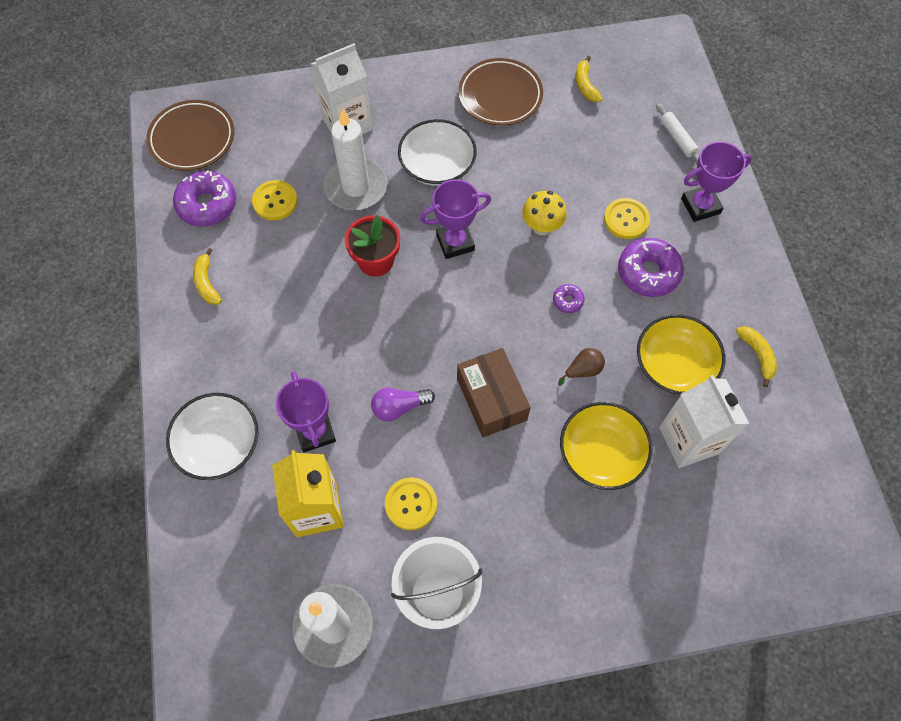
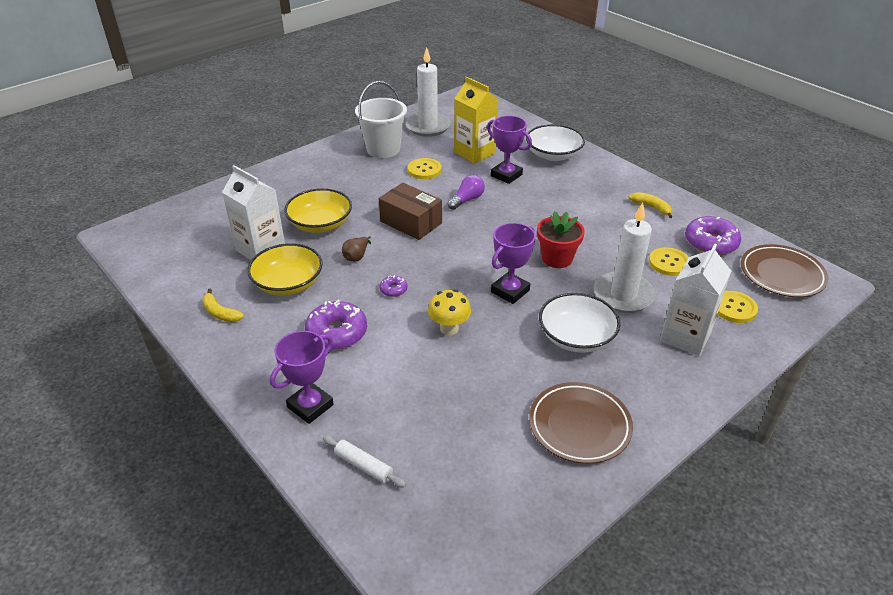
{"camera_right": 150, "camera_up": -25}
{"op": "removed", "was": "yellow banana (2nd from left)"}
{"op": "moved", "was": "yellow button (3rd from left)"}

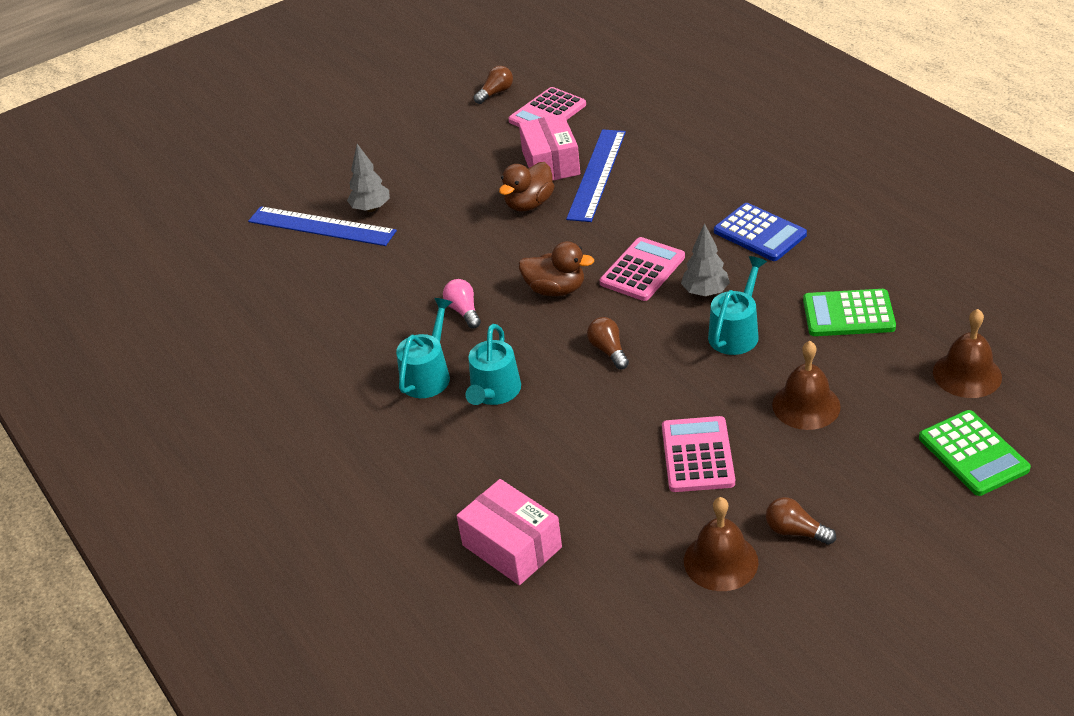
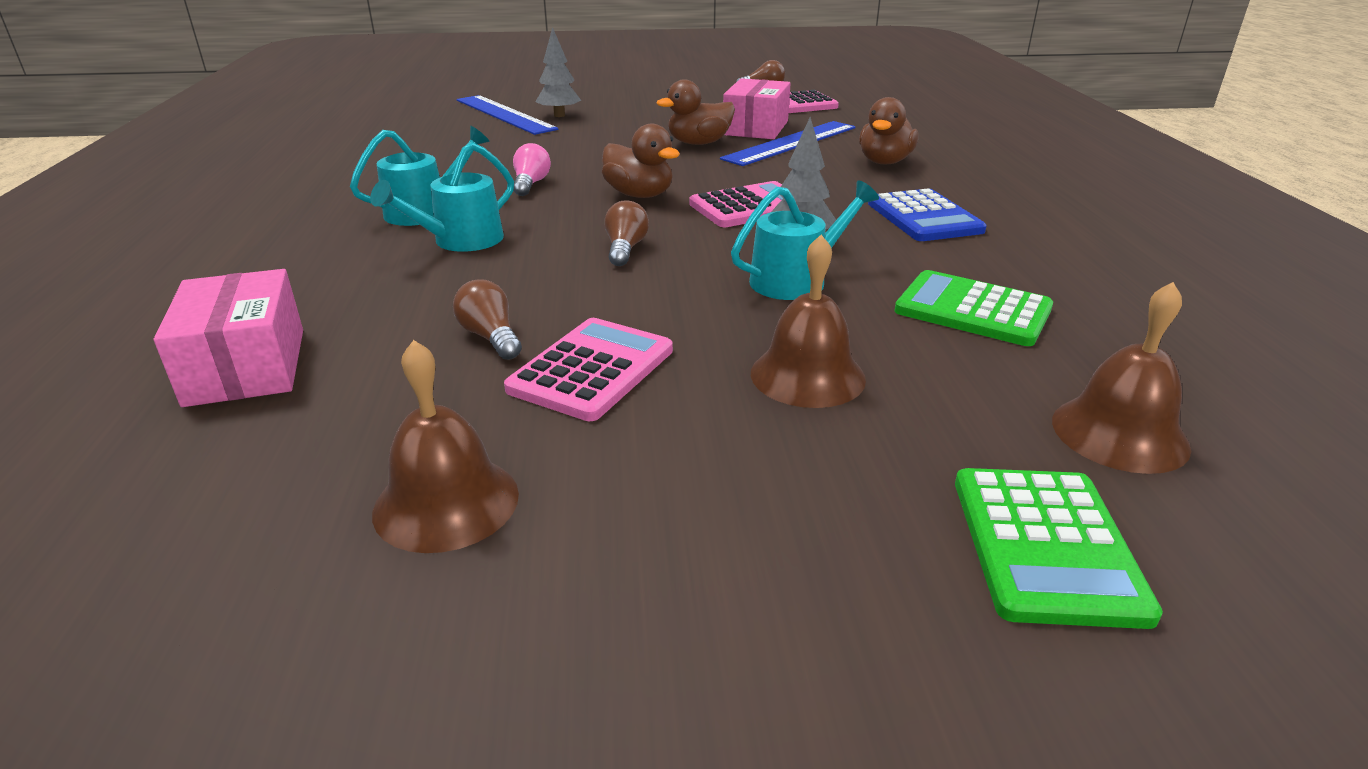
{"camera_right": 25, "camera_up": -10}
{"op": "moved", "was": "brown light bulb (3rd from left in the first image)", "now": "brown light bulb (1st from left)"}
{"op": "added", "now": "brown duck (3rd from left)"}

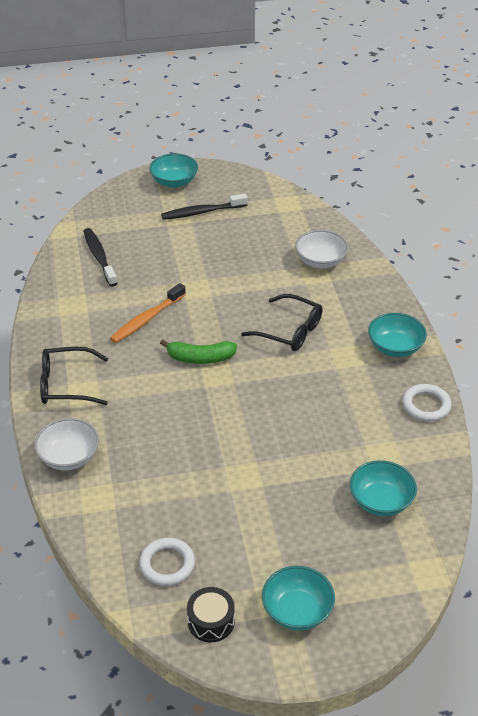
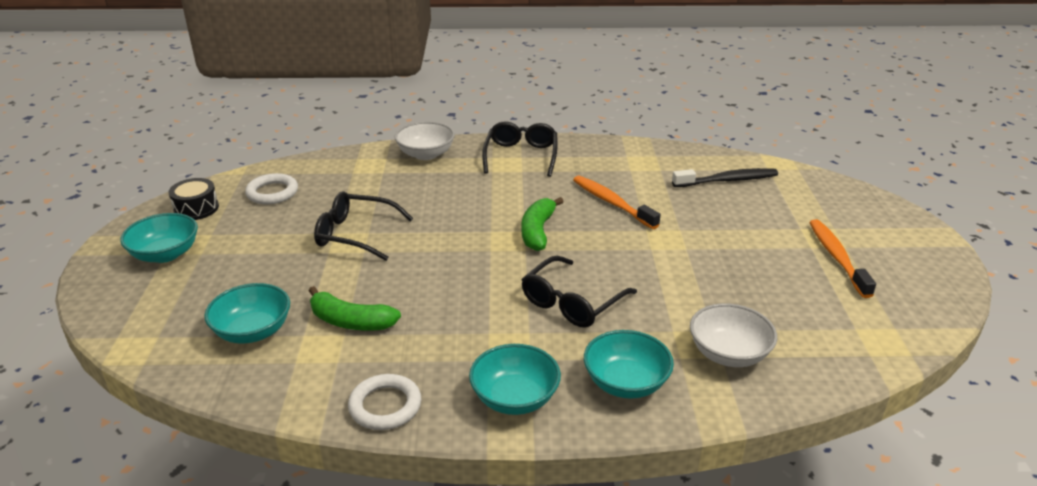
{"camera_right": 100, "camera_up": -10}
{"op": "moved", "was": "turquoise bowl (1st from left in the first image)", "now": "turquoise bowl (4th from left)"}
{"op": "recoloured", "was": "black toothbrush (2nd from left)", "now": "orange toothbrush (2nd from left)"}
{"op": "added", "now": "green banana (1st from left)"}
{"op": "added", "now": "black glasses (1st from left)"}

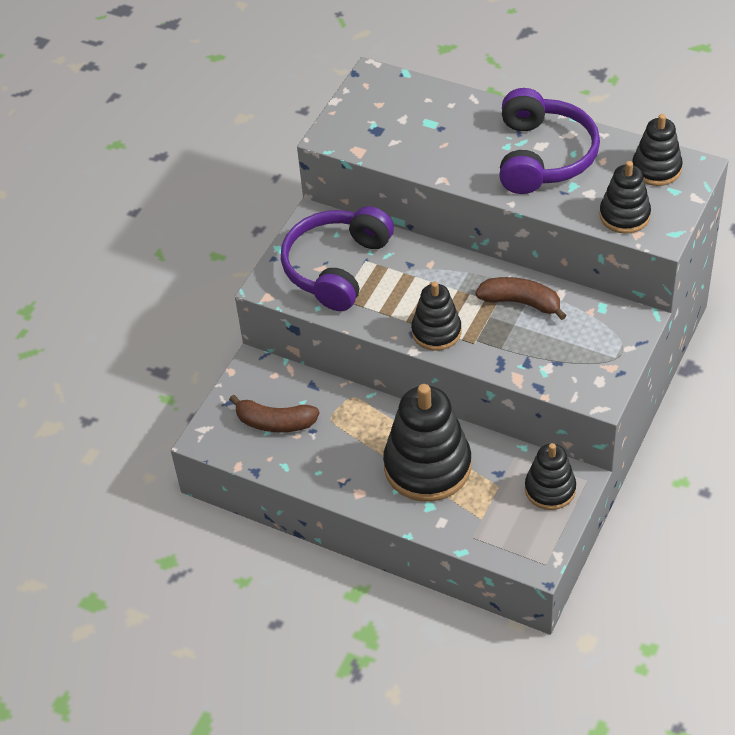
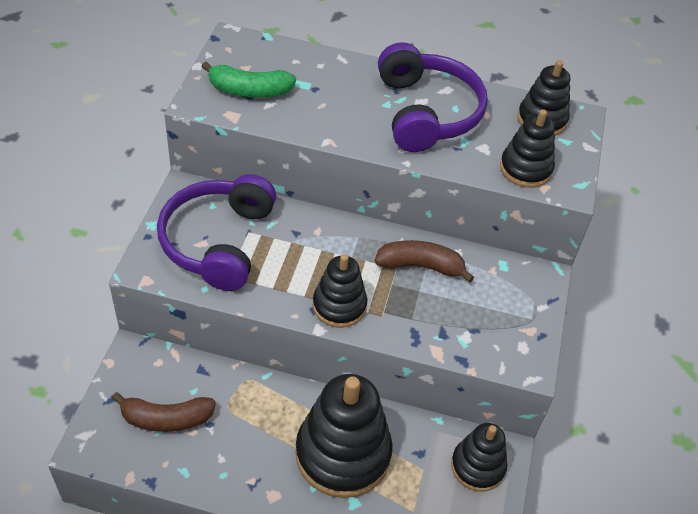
{"camera_right": -20, "camera_up": 0}
{"op": "added", "now": "green banana"}

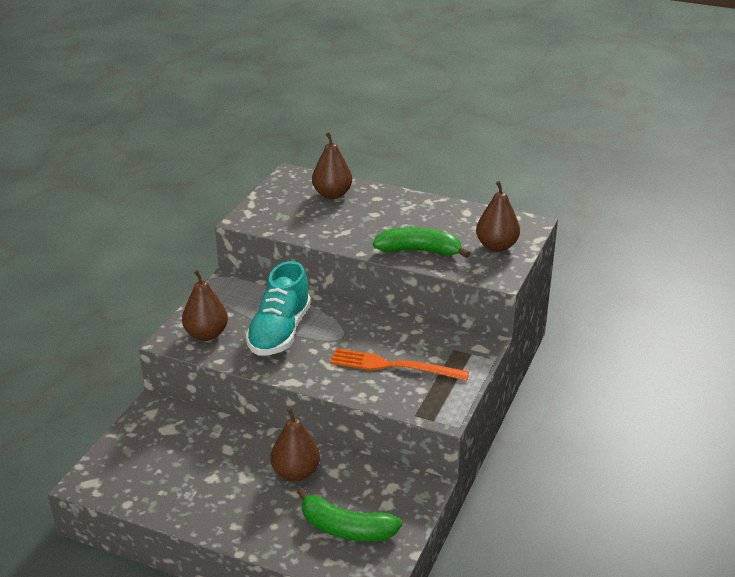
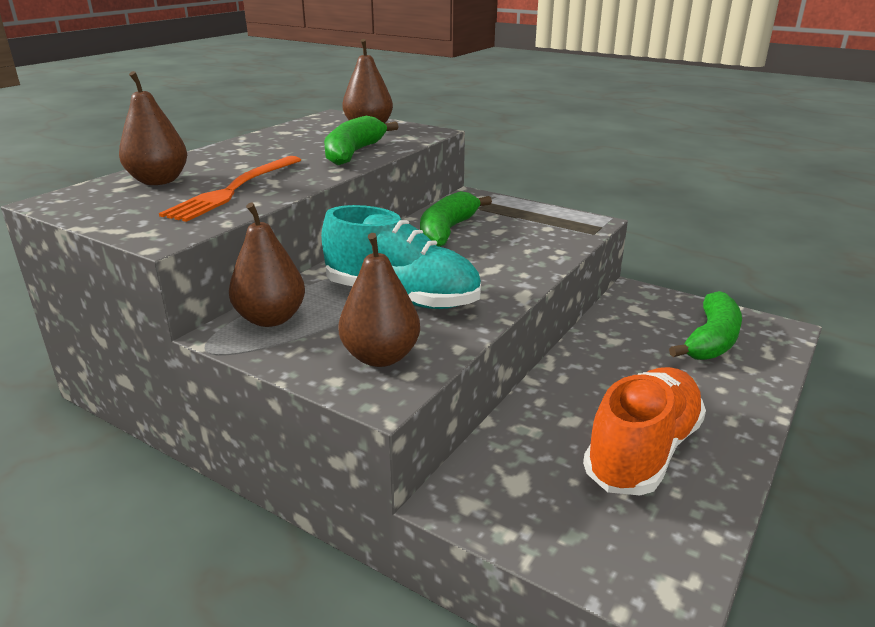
{"camera_right": -80, "camera_up": -5}
{"op": "moved", "was": "brown pear (2nd from left)"}
{"op": "moved", "was": "orange fork"}
{"op": "added", "now": "green banana (2nd from left)"}
{"op": "added", "now": "orange shoe"}

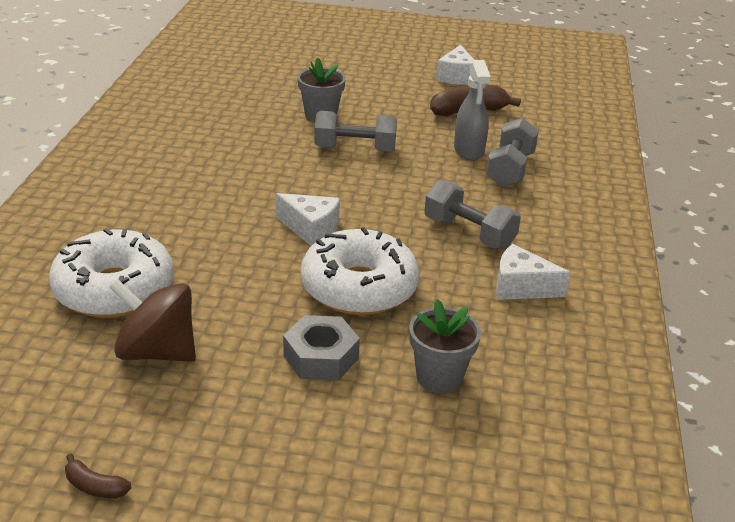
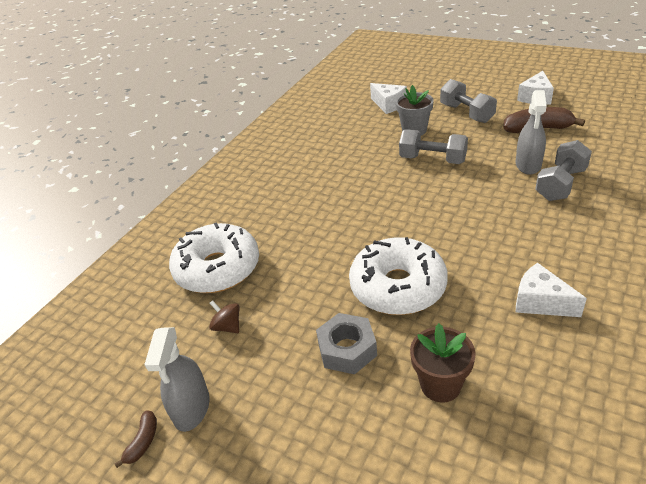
{"camera_right": 25, "camera_up": 5}
{"op": "turned", "was": "brown banana (1st from left)", "clockwise": -120}
{"op": "resized", "was": "brown spinning top", "ratio": 0.5}
{"op": "moved", "was": "white cheese (1st from left)"}
{"op": "recoloured", "was": "grey flower pot (2nd from left)", "now": "brown flower pot"}
{"op": "moved", "was": "grey dumbbell (2nd from left)"}
{"op": "added", "now": "grey spray bottle (1st from left)"}

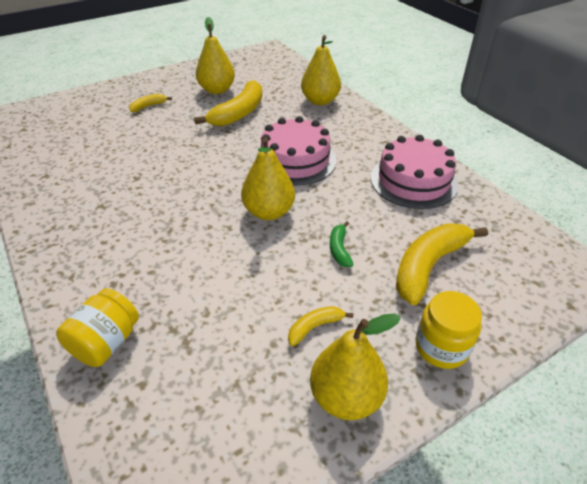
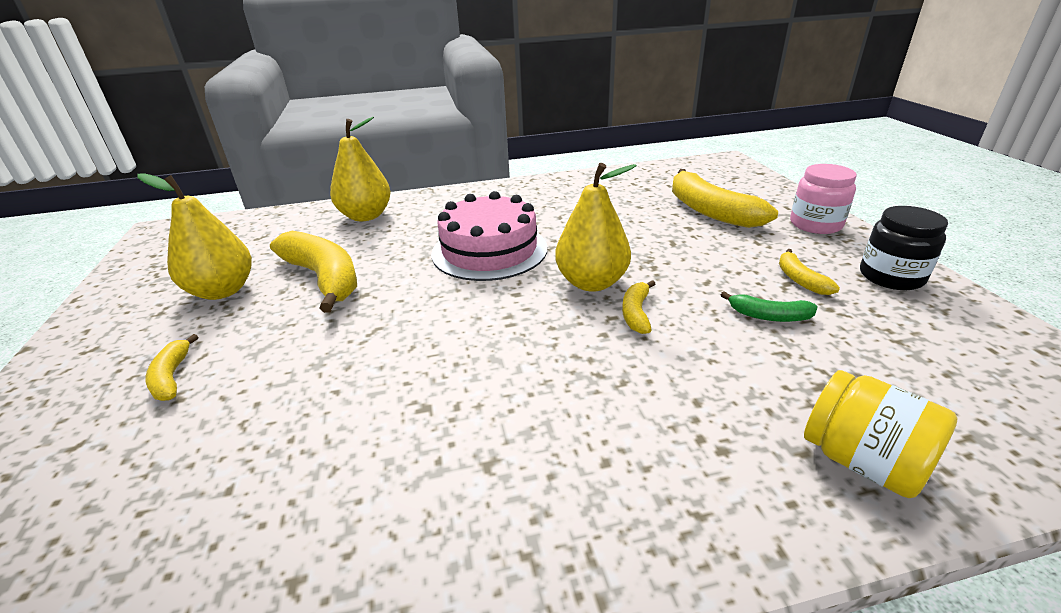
{"camera_right": -70, "camera_up": -10}
{"op": "replaced", "was": "yellow pear (4th from left)", "now": "black jar"}
{"op": "moved", "was": "green banana"}
{"op": "removed", "was": "pink cake (2nd from left)"}
{"op": "recoloured", "was": "yellow jar (2nd from left)", "now": "pink jar"}
{"op": "added", "now": "yellow banana (3rd from left)"}

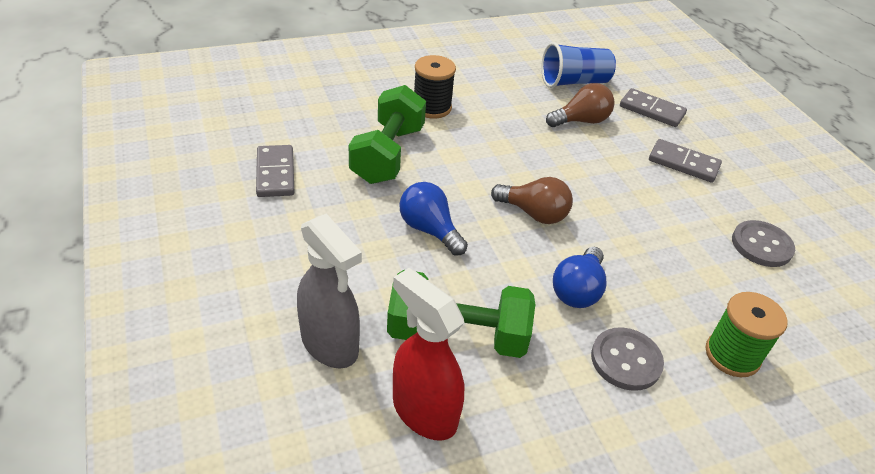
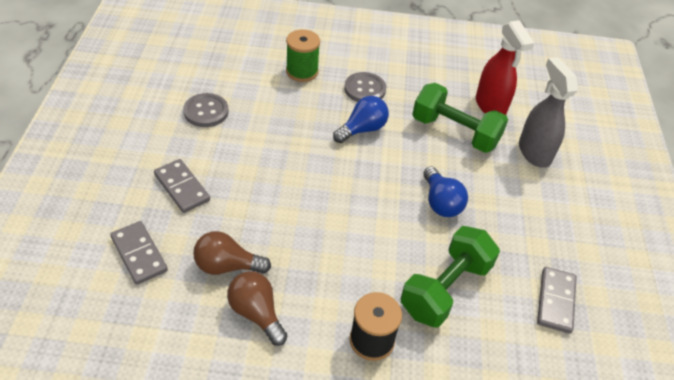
{"camera_right": -155, "camera_up": 5}
{"op": "moved", "was": "brown light bulb (1st from left in the first image)", "now": "brown light bulb (2nd from left)"}
{"op": "removed", "was": "blue cup"}

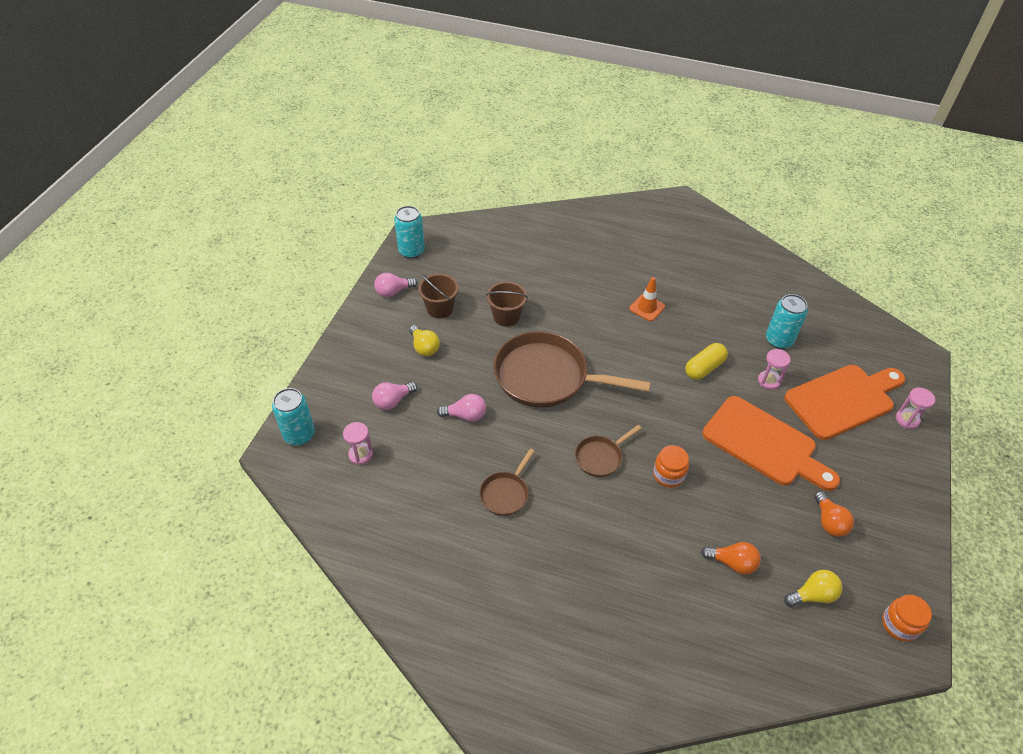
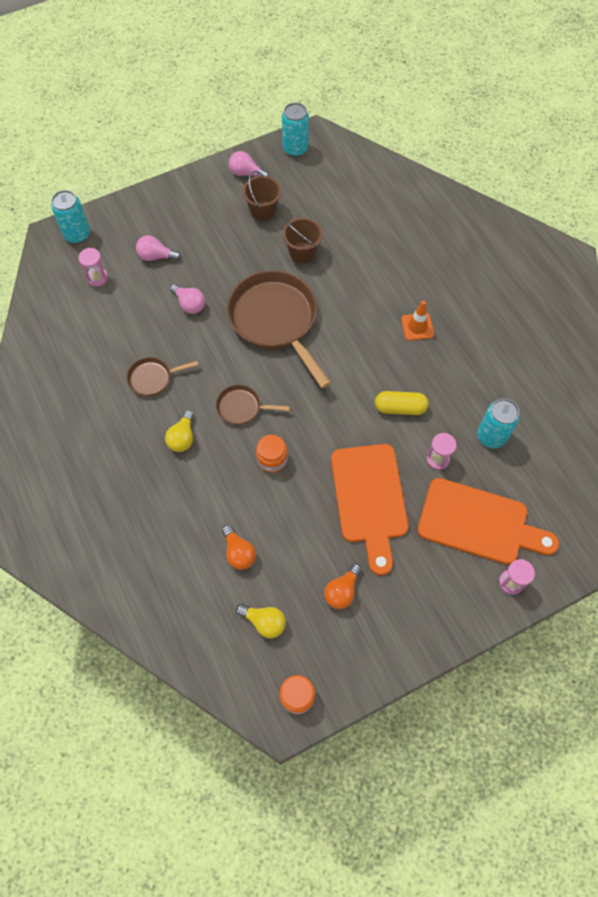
{"camera_right": 45, "camera_up": 15}
{"op": "moved", "was": "yellow light bulb (1st from left)"}

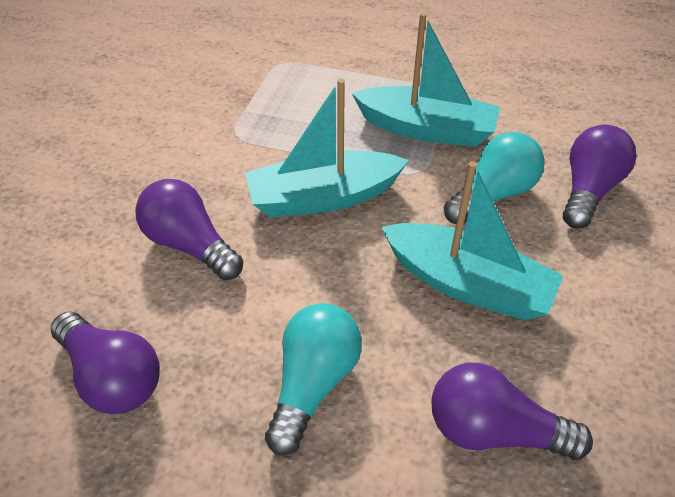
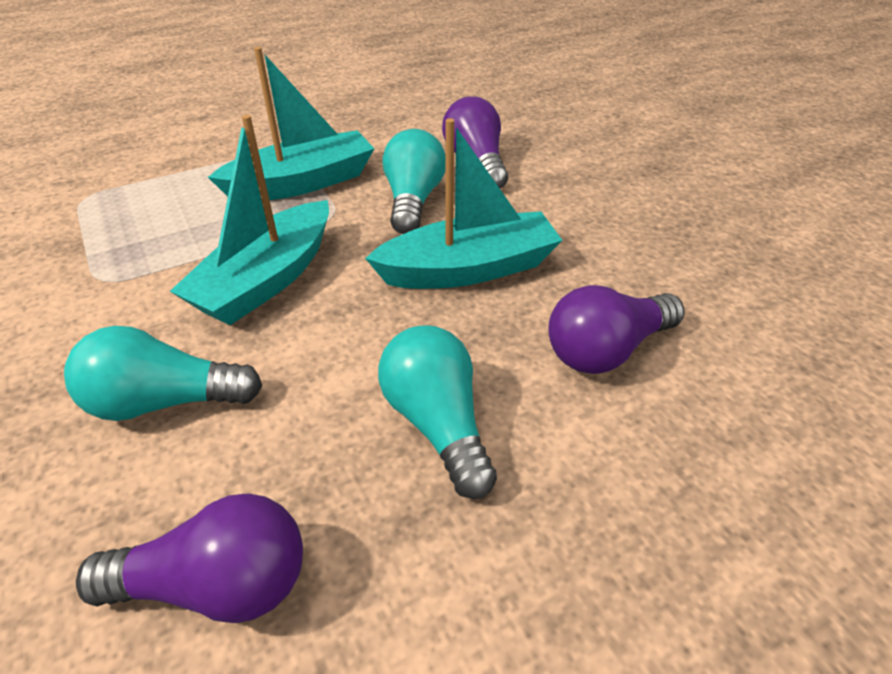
{"camera_right": -45, "camera_up": -5}
{"op": "recoloured", "was": "purple light bulb (2nd from left)", "now": "turquoise light bulb (1st from left)"}

